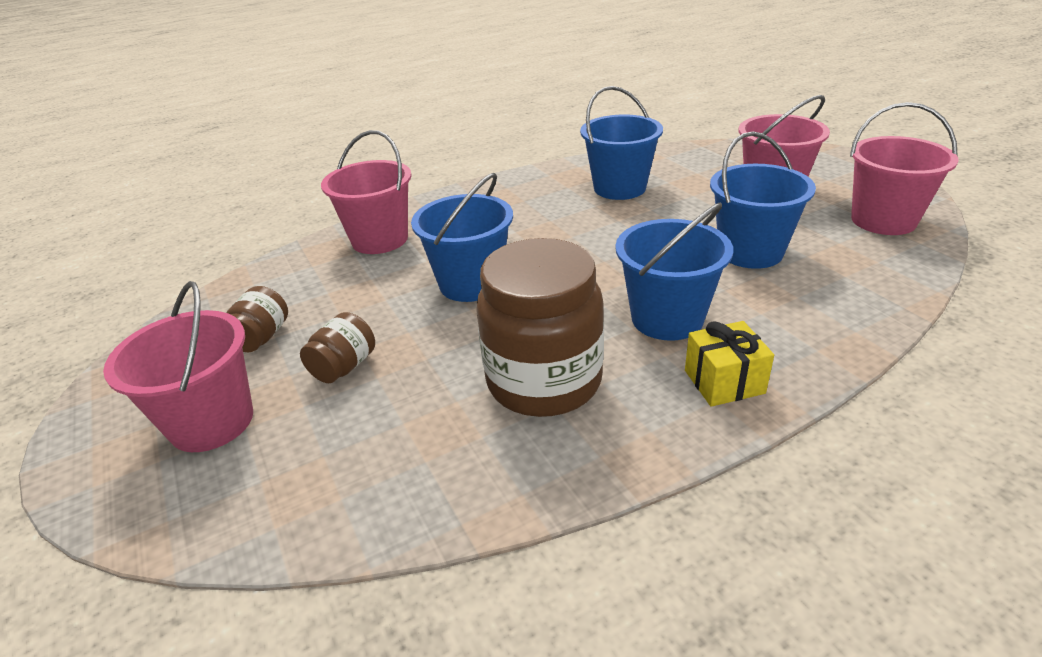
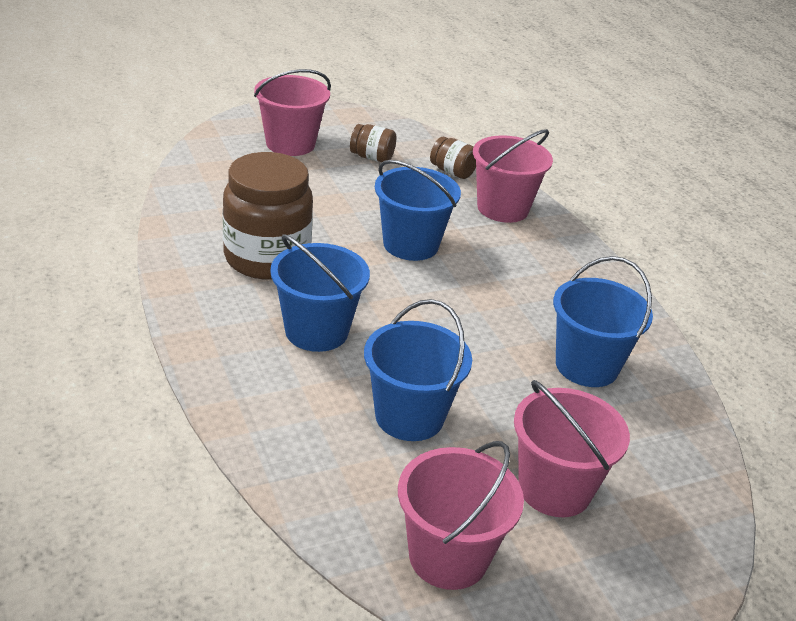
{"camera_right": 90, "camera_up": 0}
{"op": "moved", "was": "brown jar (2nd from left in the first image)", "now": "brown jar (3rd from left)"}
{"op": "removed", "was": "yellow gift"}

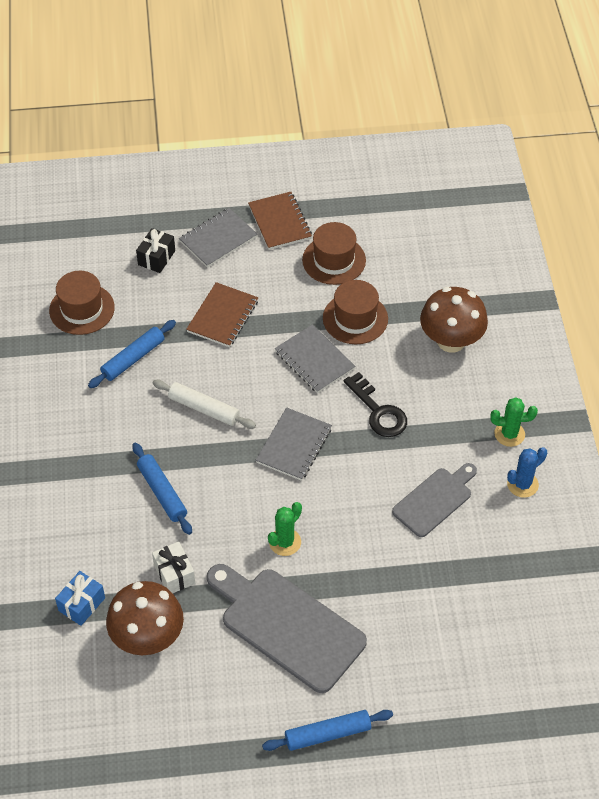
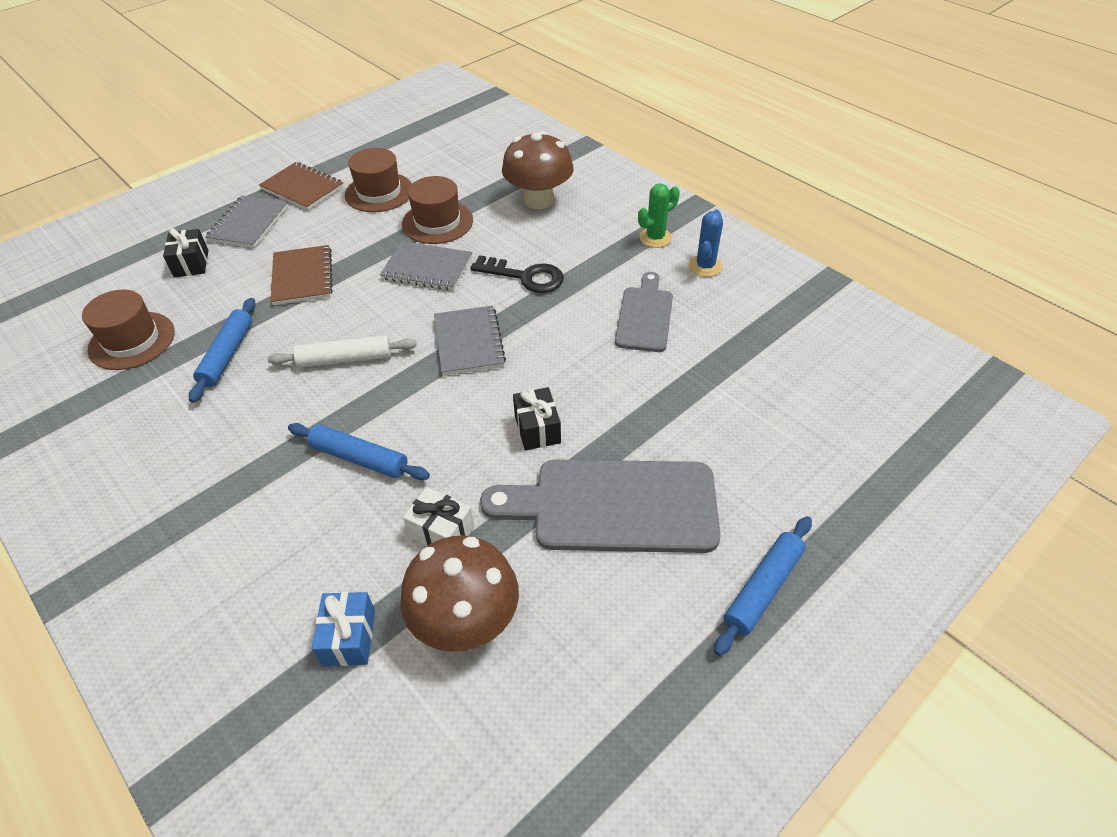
{"camera_right": -35, "camera_up": -5}
{"op": "replaced", "was": "green cactus (1st from left)", "now": "black gift (2nd from left)"}

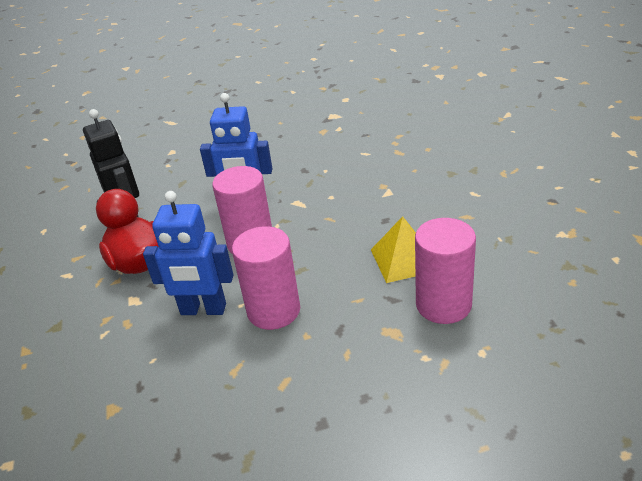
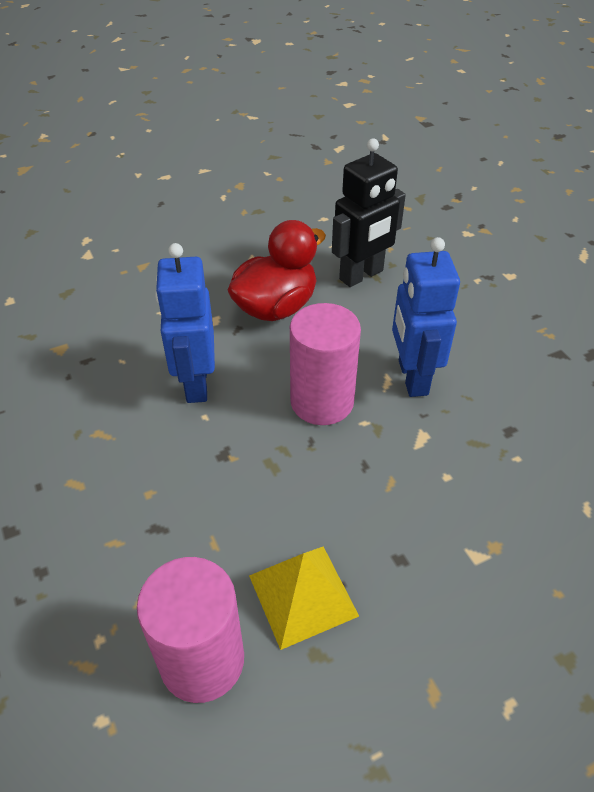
{"camera_right": 75, "camera_up": 10}
{"op": "removed", "was": "pink cylinder (2nd from left)"}

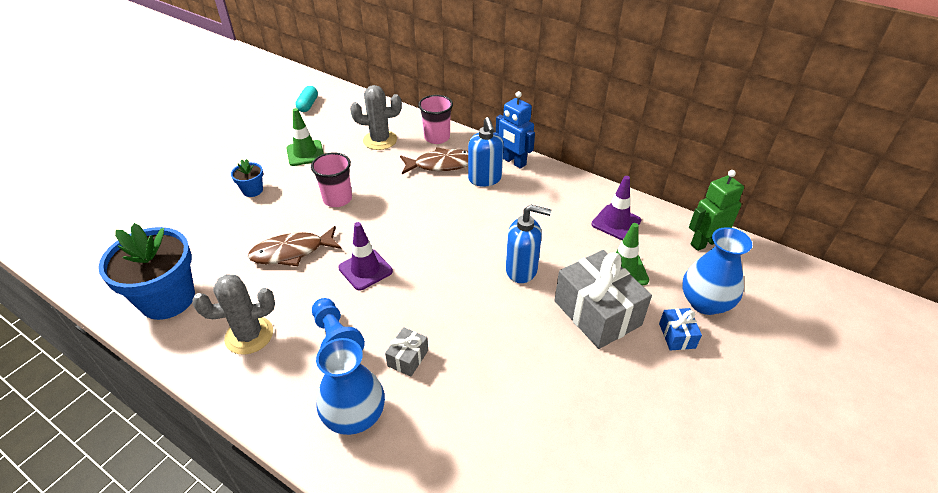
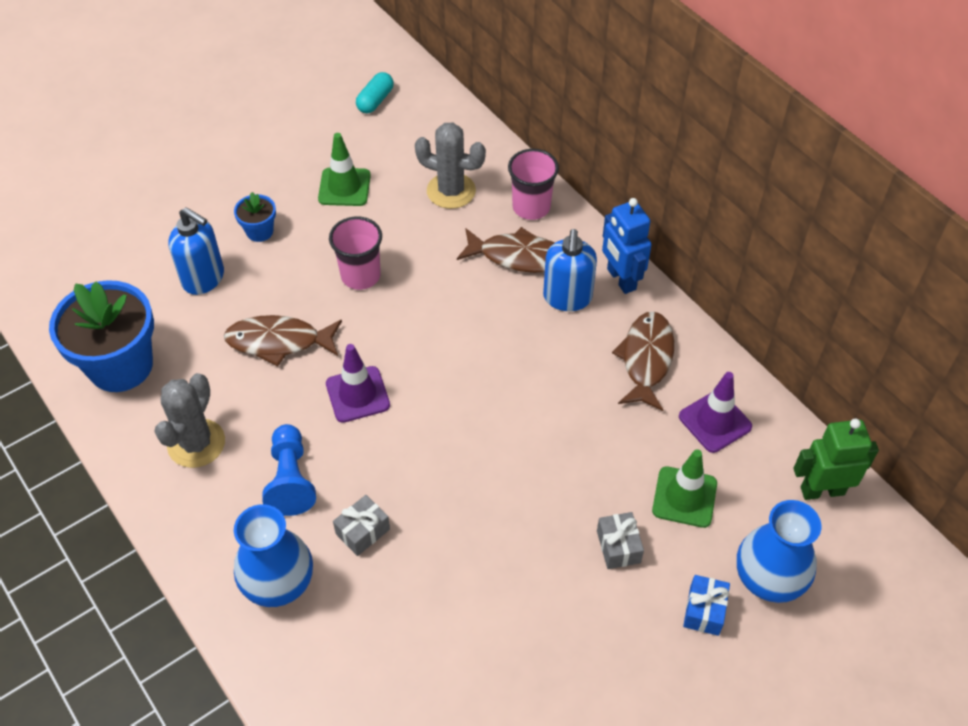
{"camera_right": 20, "camera_up": 10}
{"op": "turned", "was": "grey cactus (1st from left)", "clockwise": -75}
{"op": "moved", "was": "blue soap dispenser (2nd from left in the first image)", "now": "blue soap dispenser (1st from left)"}
{"op": "resized", "was": "grey gift (2nd from left)", "ratio": 0.46}
{"op": "added", "now": "brown fish (3rd from left)"}

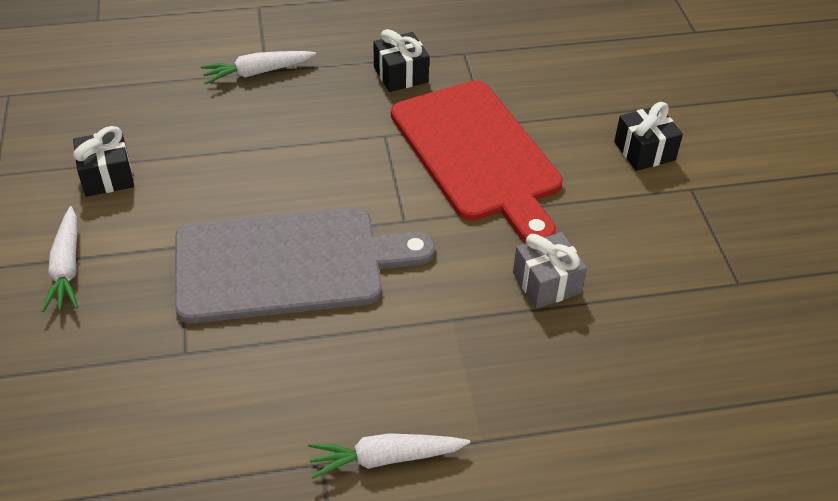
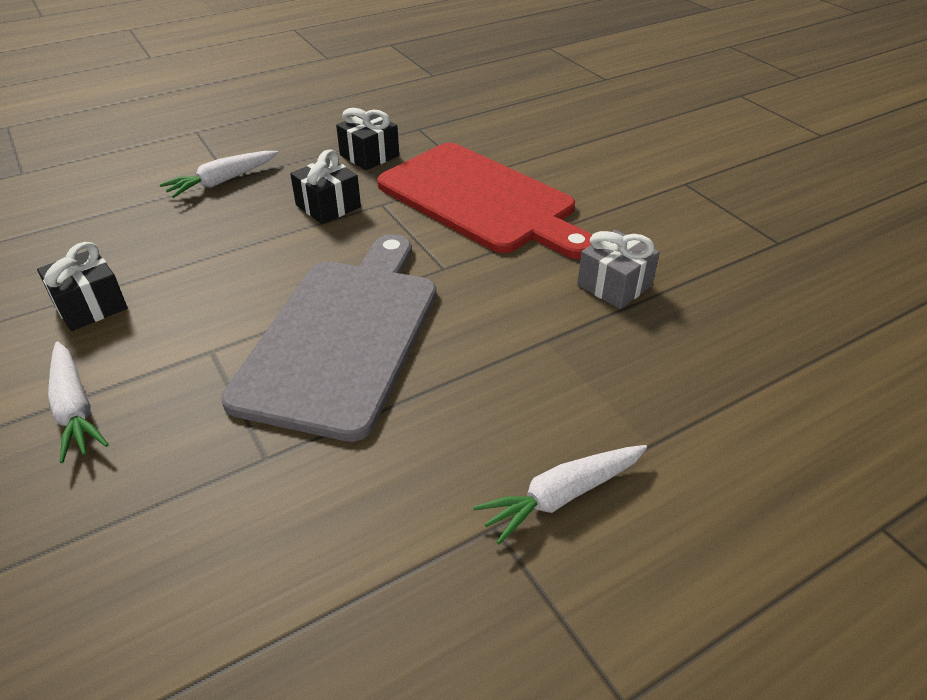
{"camera_right": -20, "camera_up": -5}
{"op": "turned", "was": "grey cutting board", "clockwise": -45}
{"op": "moved", "was": "black gift (3rd from left in the first image)", "now": "black gift (2nd from left)"}

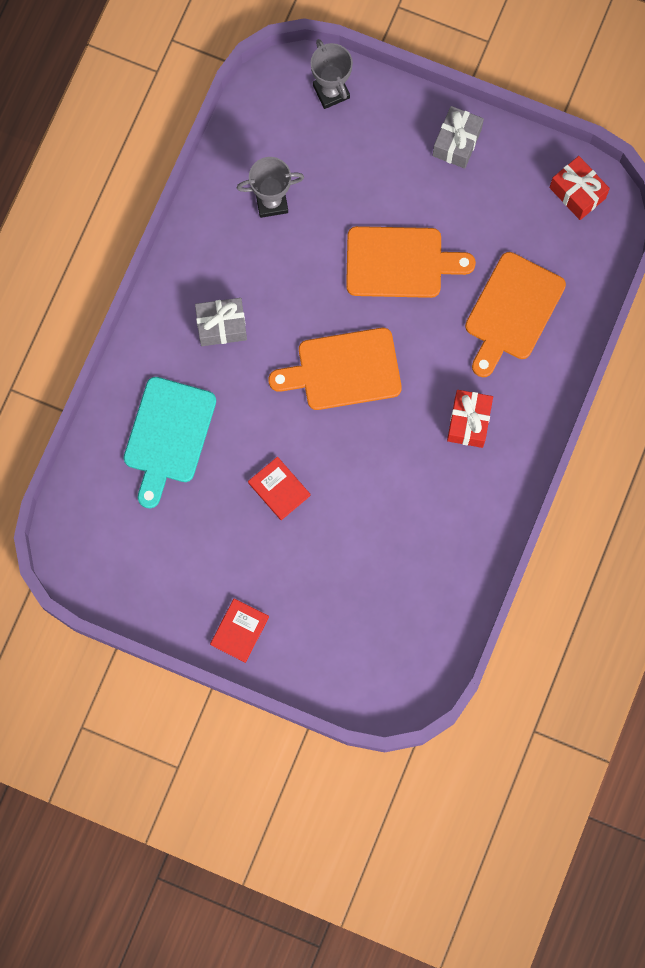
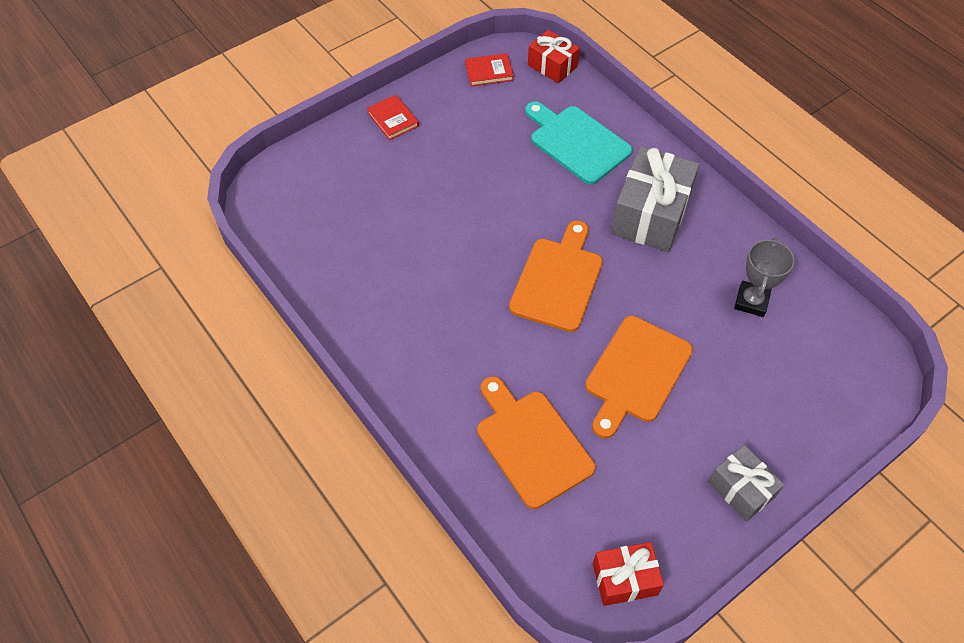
{"camera_right": 120, "camera_up": -20}
{"op": "resized", "was": "grey gift (1st from left)", "ratio": 1.74}
{"op": "moved", "was": "red book (2nd from left)"}
{"op": "removed", "was": "grey trophy (2nd from left)"}
{"op": "moved", "was": "red gift (1st from left)"}

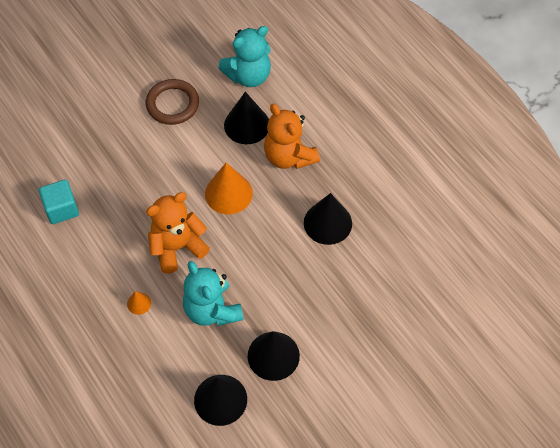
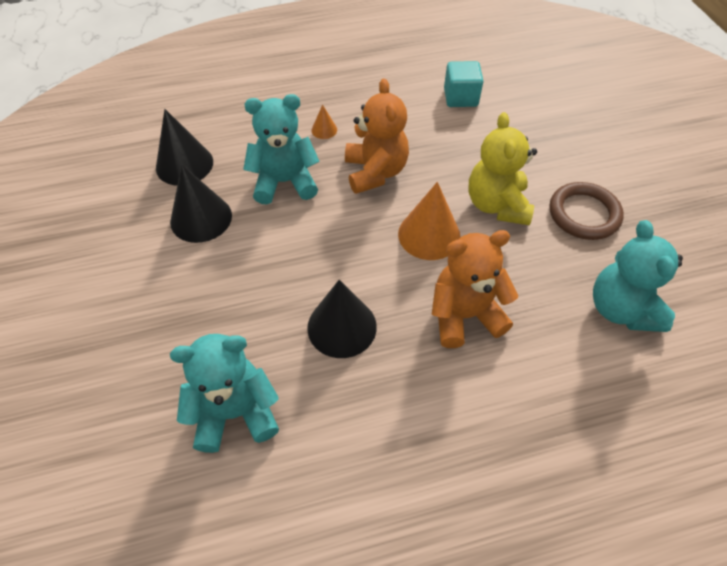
{"camera_right": 110, "camera_up": -5}
{"op": "removed", "was": "black cone (2nd from left)"}
{"op": "added", "now": "turquoise teddy bear (1st from left)"}
{"op": "added", "now": "yellow teddy bear"}

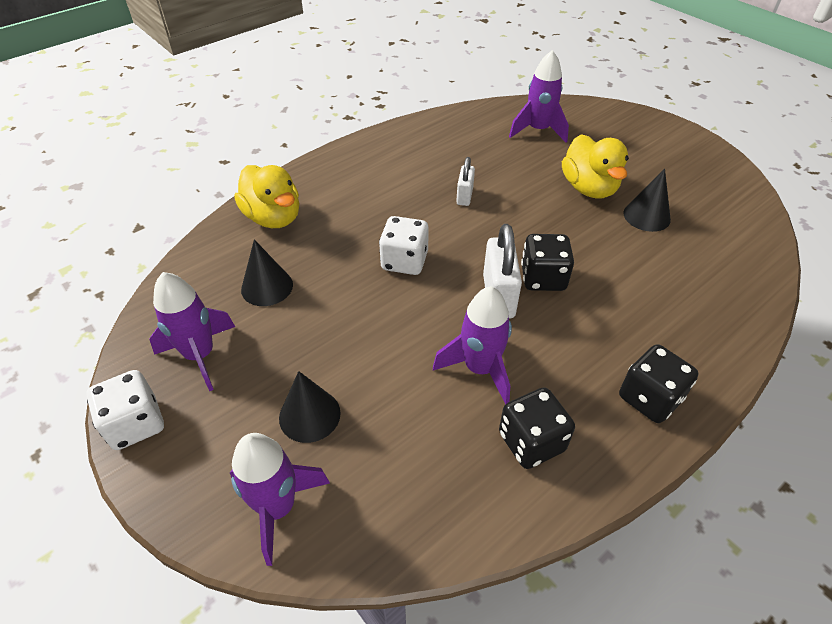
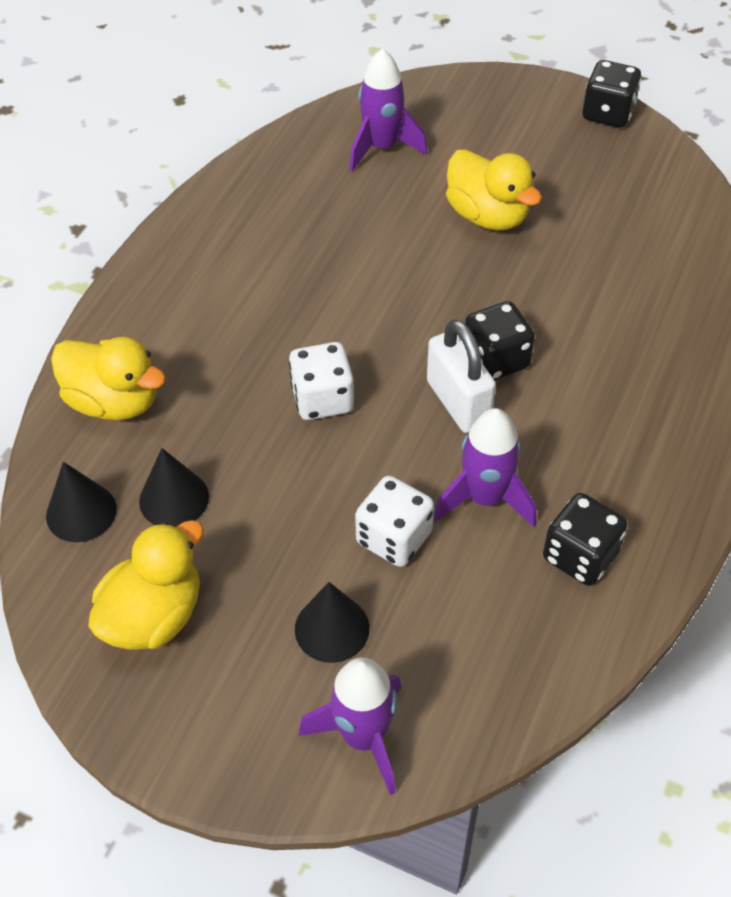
{"camera_right": -25, "camera_up": 5}
{"op": "moved", "was": "white dice (1st from left in the first image)", "now": "white dice (2nd from left)"}
{"op": "replaced", "was": "purple rocket (1st from left)", "now": "yellow duck (2nd from left)"}
{"op": "removed", "was": "white padlock (1st from left)"}
{"op": "moved", "was": "black dice (3rd from left)"}
{"op": "moved", "was": "black cone (3rd from left in the first image)", "now": "black cone (1st from left)"}

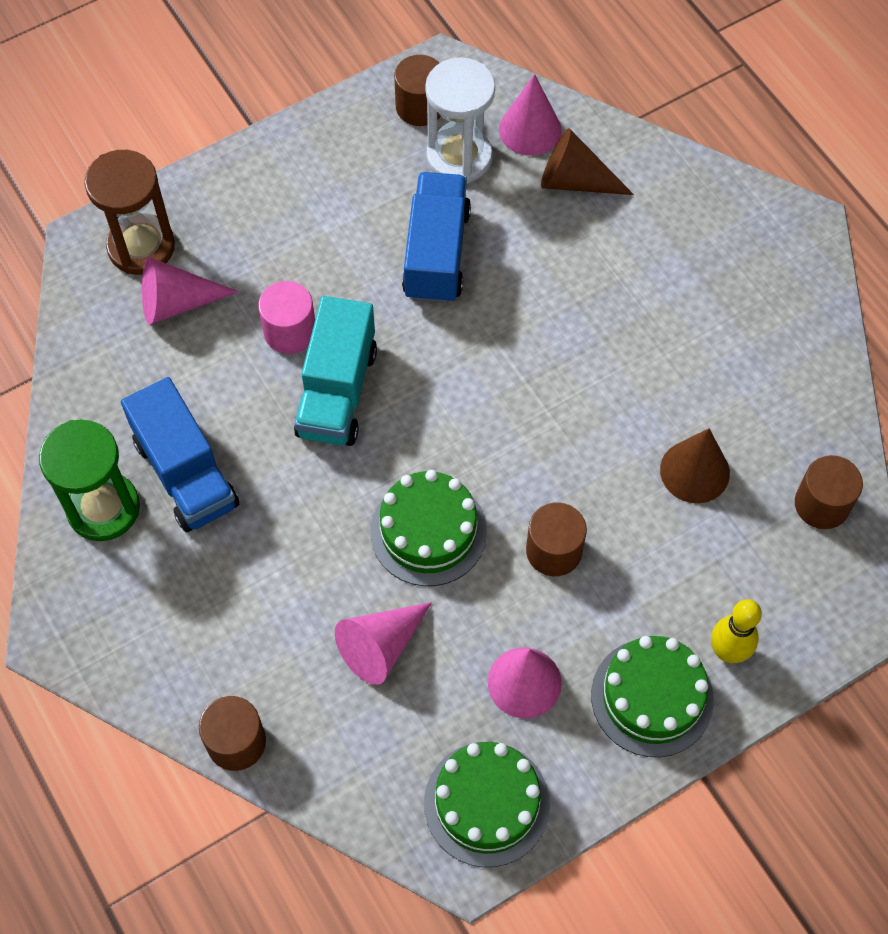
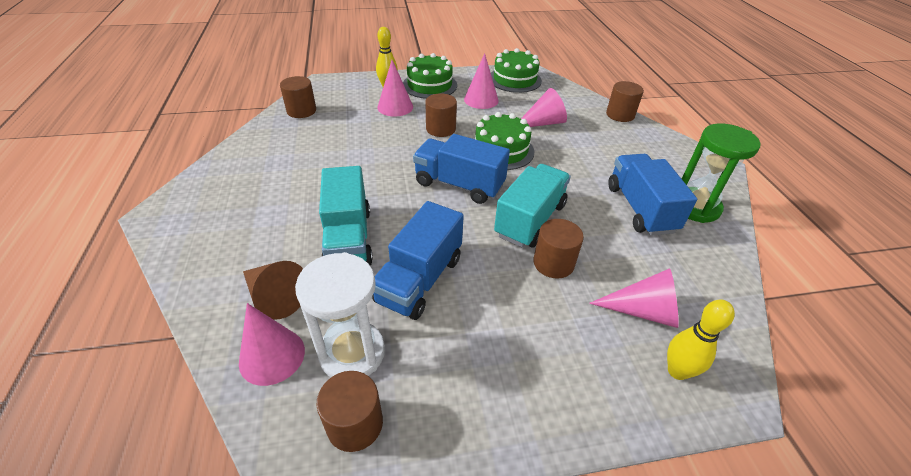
{"camera_right": -160, "camera_up": -20}
{"op": "replaced", "was": "brown hourglass", "now": "yellow bowling pin (2nd from left)"}
{"op": "recoloured", "was": "pink cylinder", "now": "brown cylinder (4th from left)"}
{"op": "removed", "was": "brown cone (2nd from left)"}
{"op": "added", "now": "turquoise truck (1st from left)"}
{"op": "added", "now": "pink cone (2nd from left)"}
{"op": "added", "now": "blue truck (2nd from left)"}

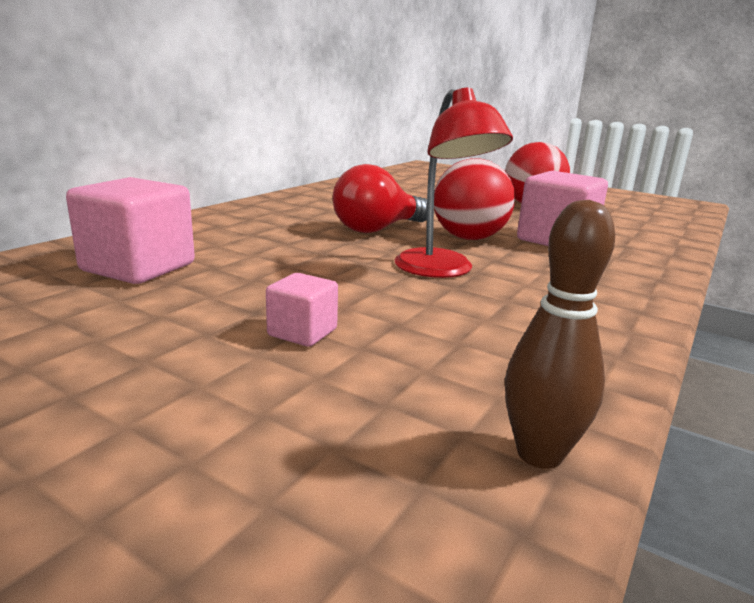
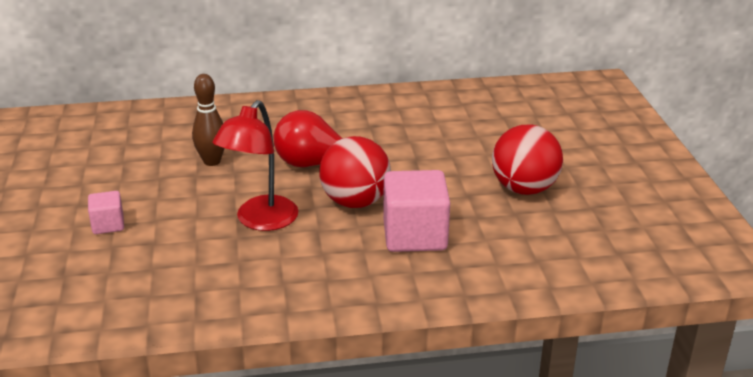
{"camera_right": 50, "camera_up": 10}
{"op": "removed", "was": "pink cube (1st from left)"}
{"op": "moved", "was": "brown bowling pin"}

